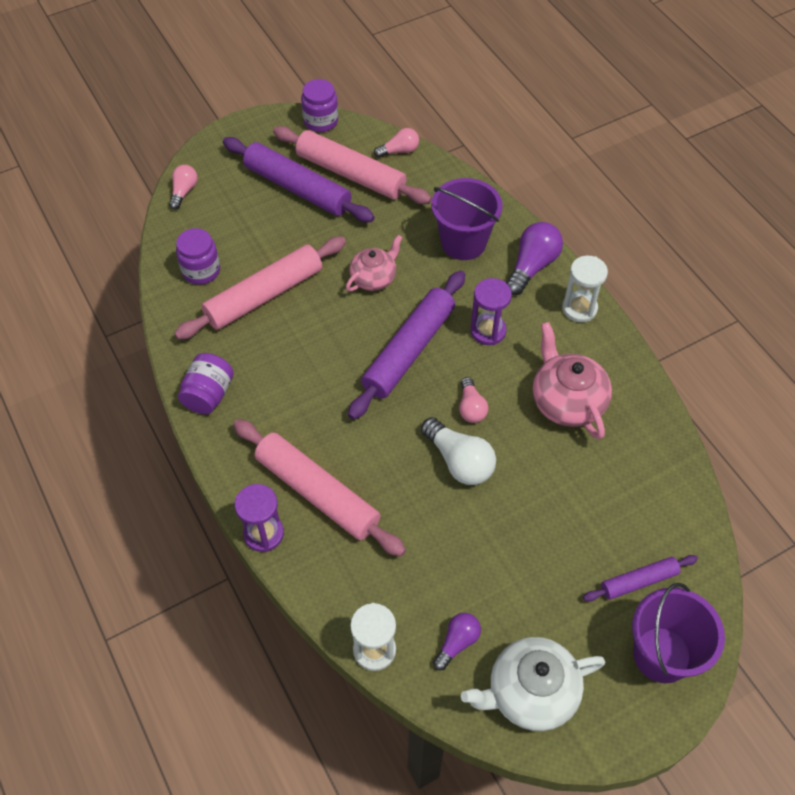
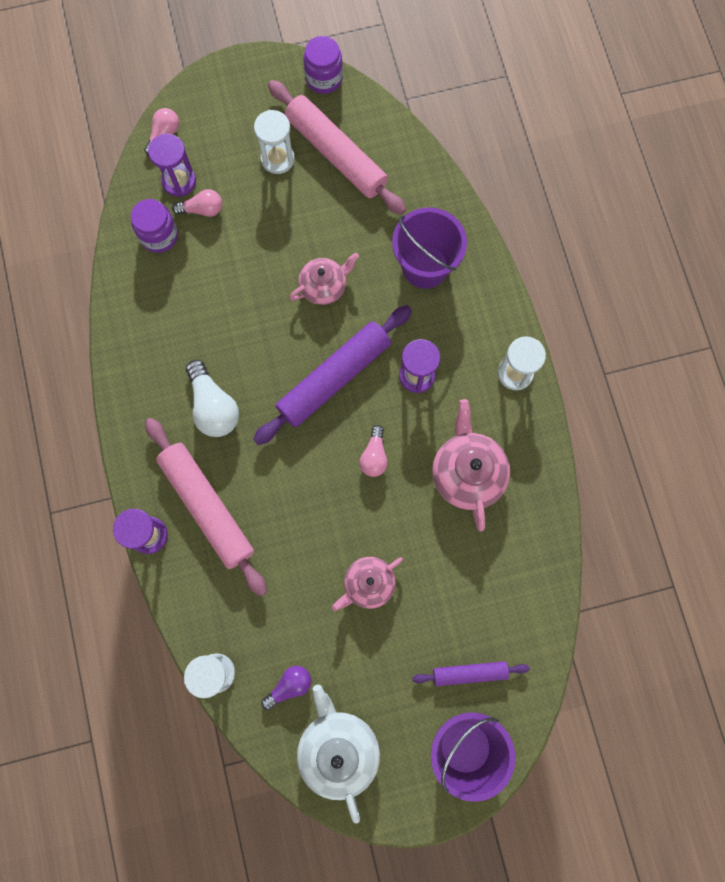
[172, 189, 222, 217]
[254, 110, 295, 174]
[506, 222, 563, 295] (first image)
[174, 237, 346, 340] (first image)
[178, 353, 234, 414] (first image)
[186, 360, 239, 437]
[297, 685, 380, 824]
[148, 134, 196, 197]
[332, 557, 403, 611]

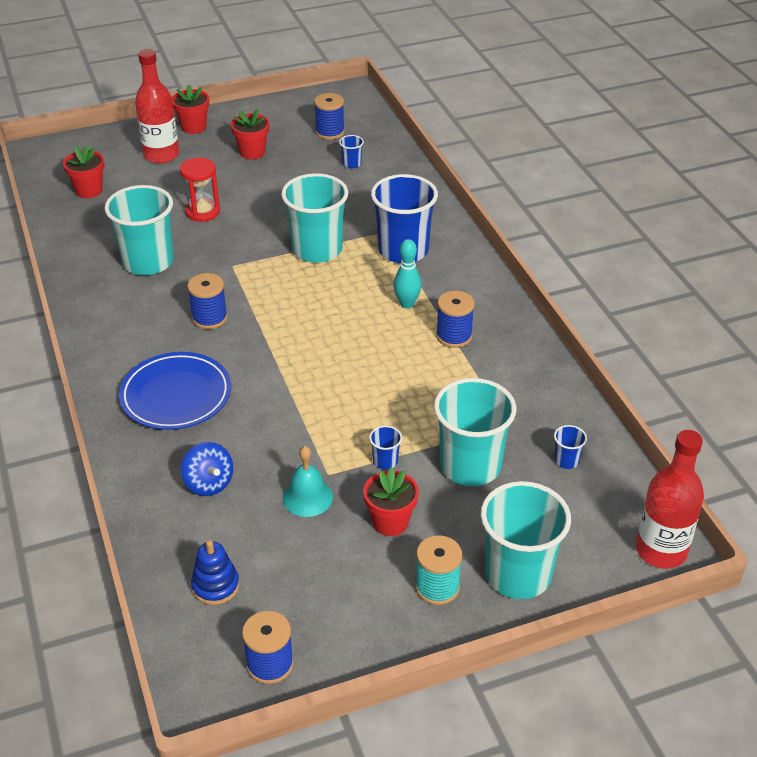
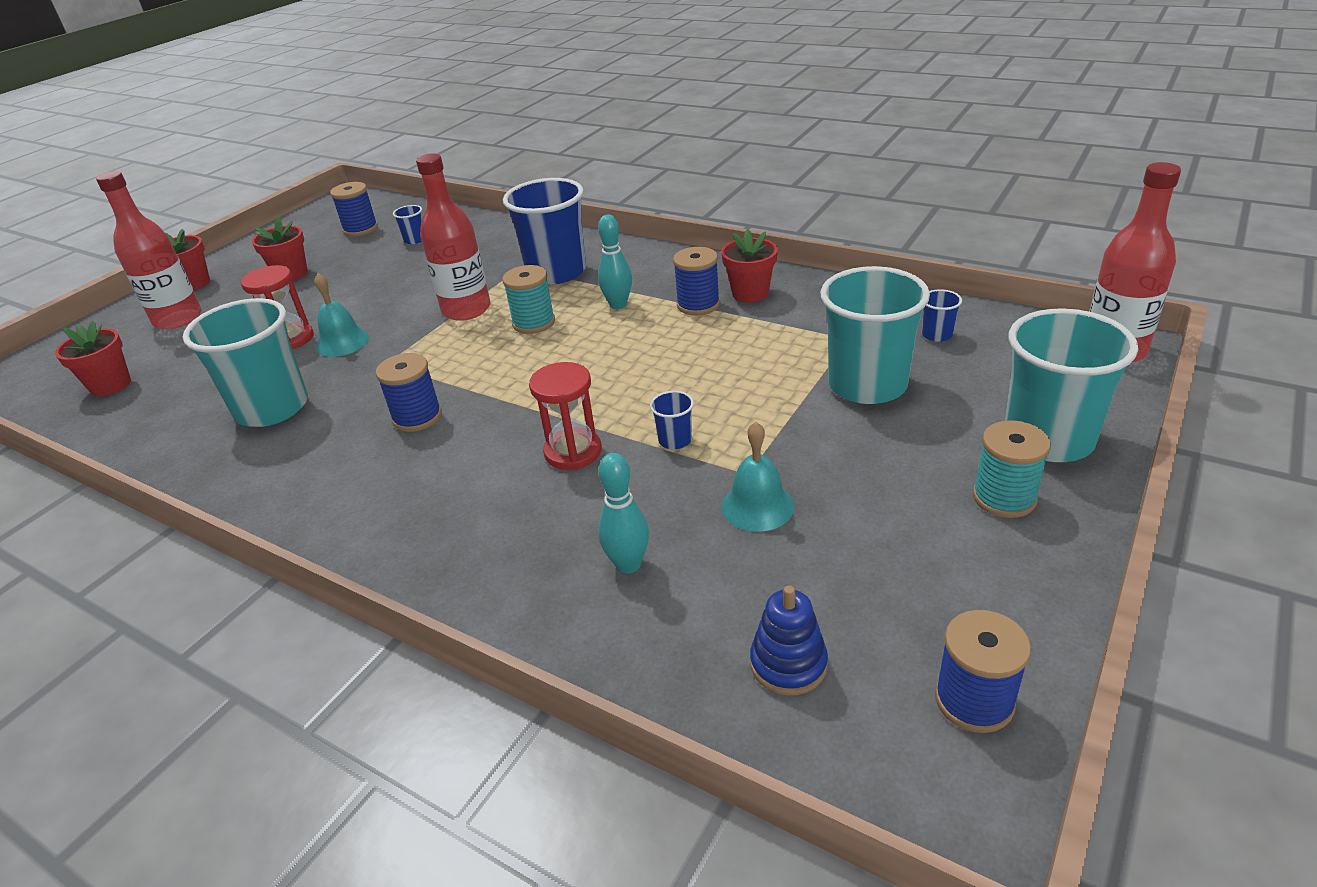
[416, 154, 490, 321]
[119, 352, 231, 430] (first image)
[650, 391, 694, 449]
[598, 453, 649, 574]
[721, 229, 778, 303]
[502, 265, 555, 334]
[314, 273, 369, 357]
[529, 362, 602, 470]

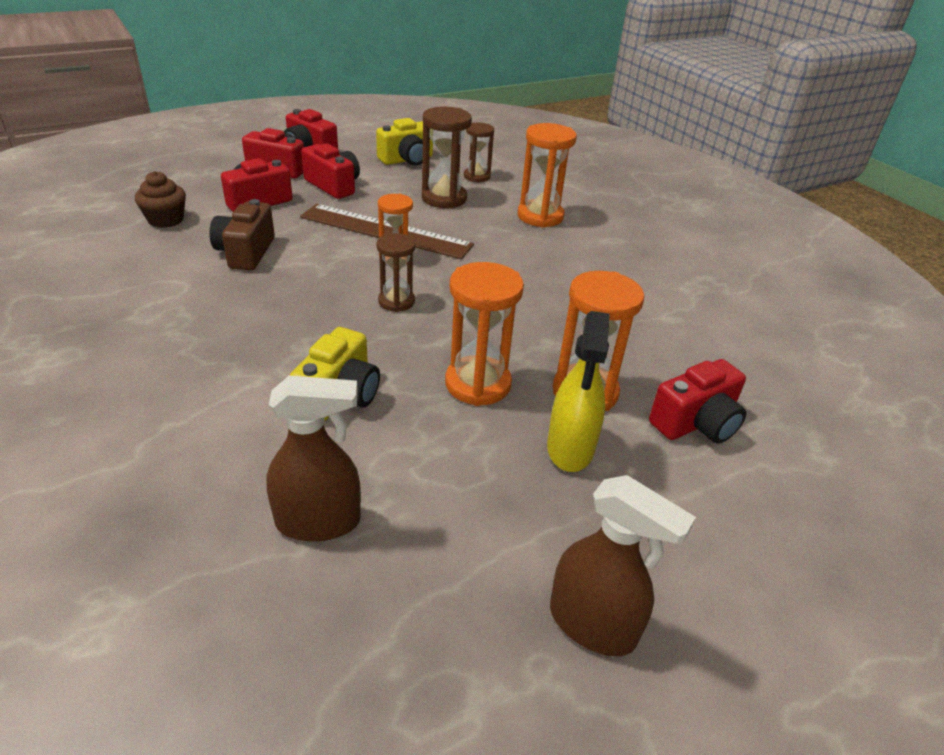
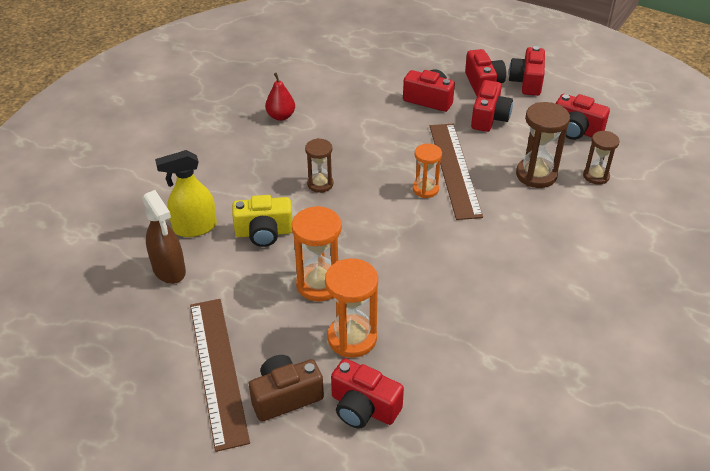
[556, 94, 610, 140]
[517, 123, 577, 228] (first image)
[135, 171, 186, 228] (first image)
[249, 355, 324, 422]
[305, 138, 333, 193]
[155, 150, 217, 237]
[550, 475, 696, 657] (first image)
[265, 73, 295, 121]
[190, 299, 250, 452]

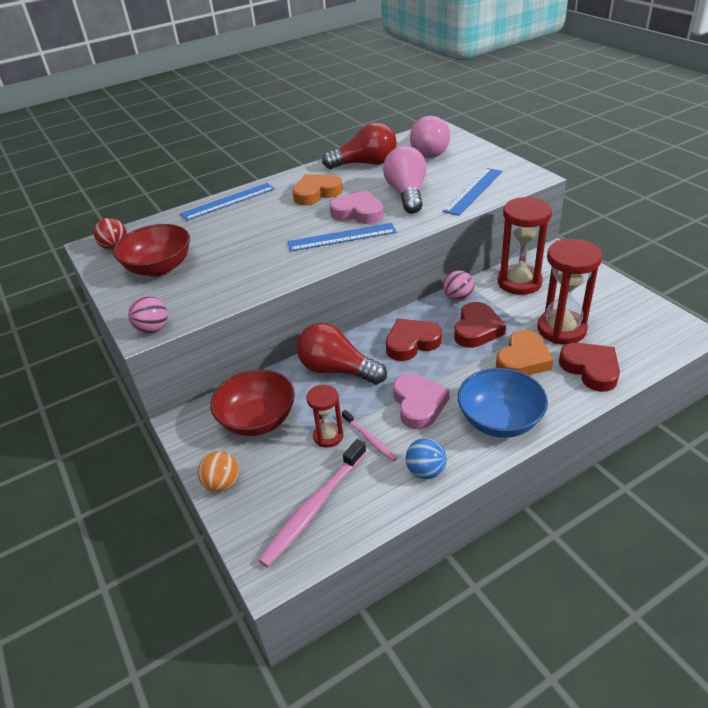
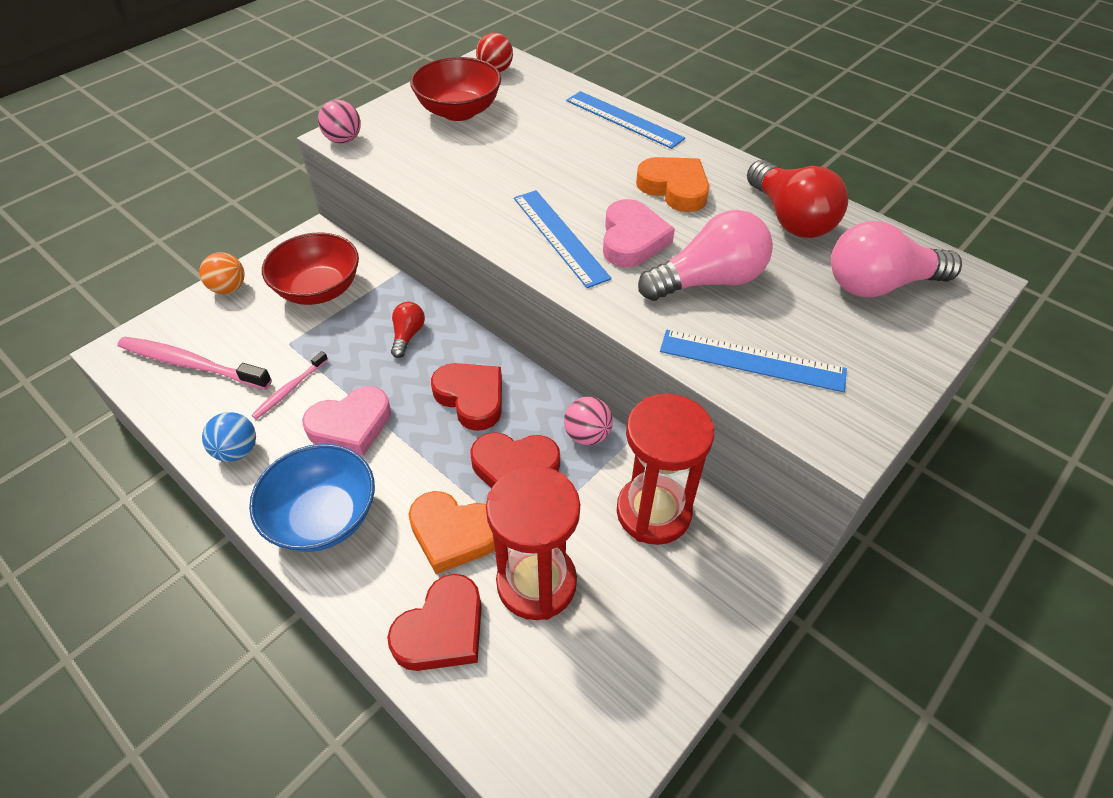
[391, 302, 425, 358]
[306, 385, 343, 448] (first image)

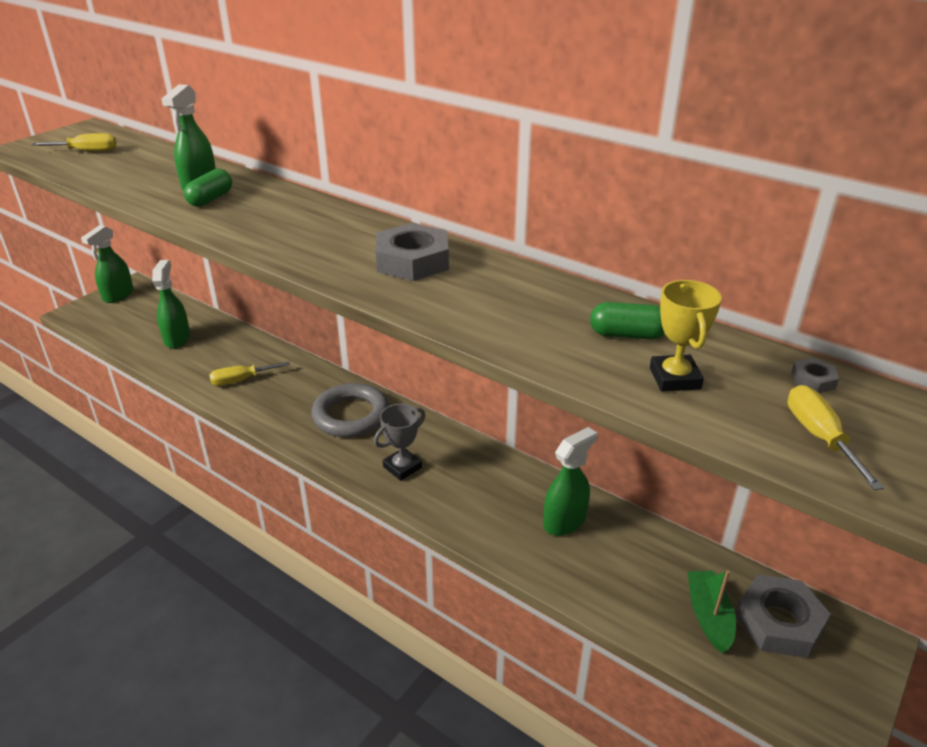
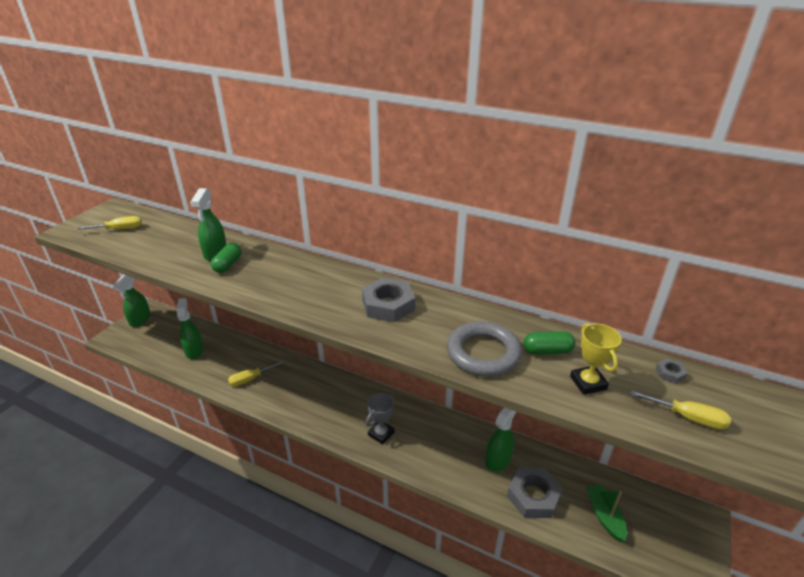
[447, 321, 522, 377]
[630, 390, 731, 430]
[507, 467, 563, 518]

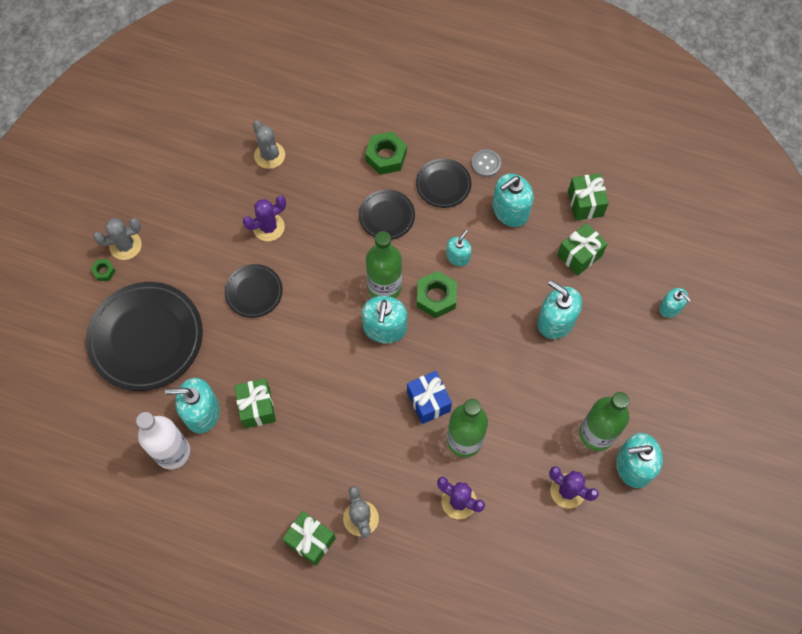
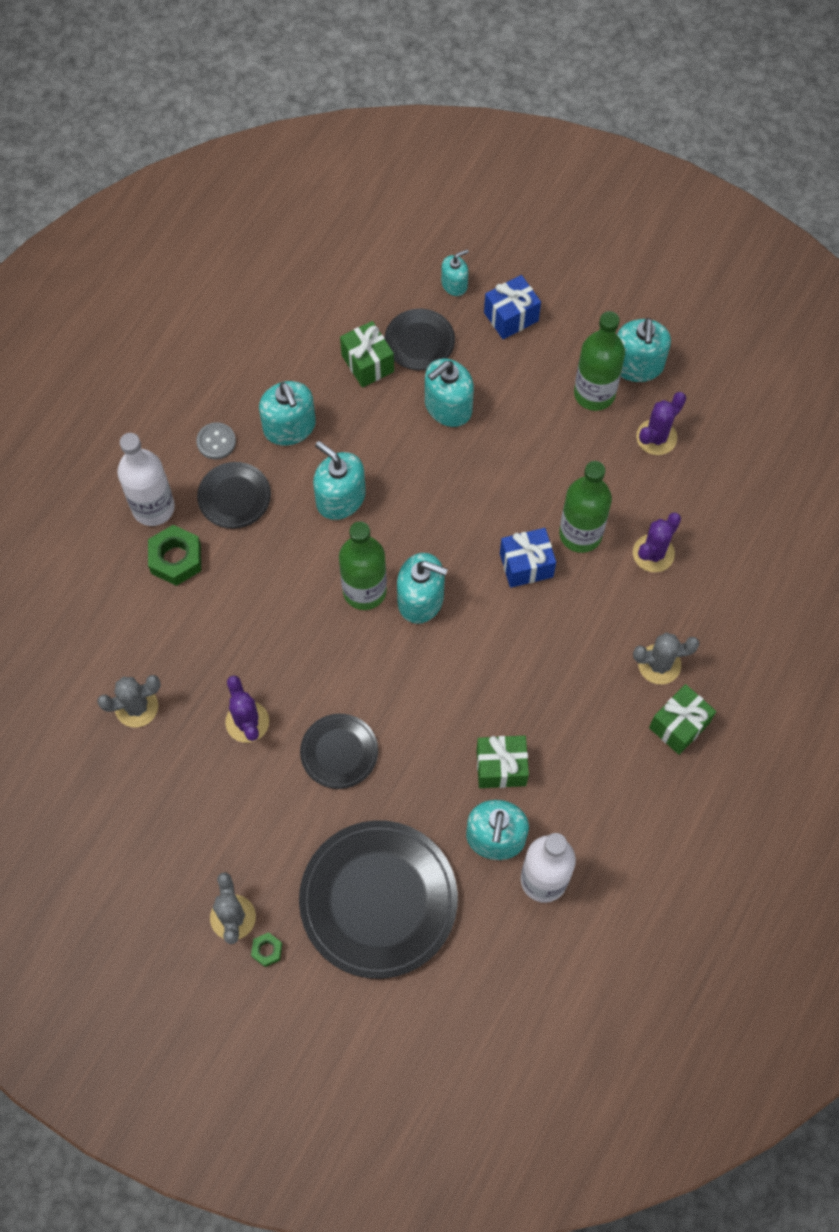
[568, 173, 609, 221] (first image)
[385, 309, 455, 370]
[313, 441, 366, 520]
[417, 271, 457, 318] (first image)
[484, 275, 541, 339]
[117, 433, 175, 526]

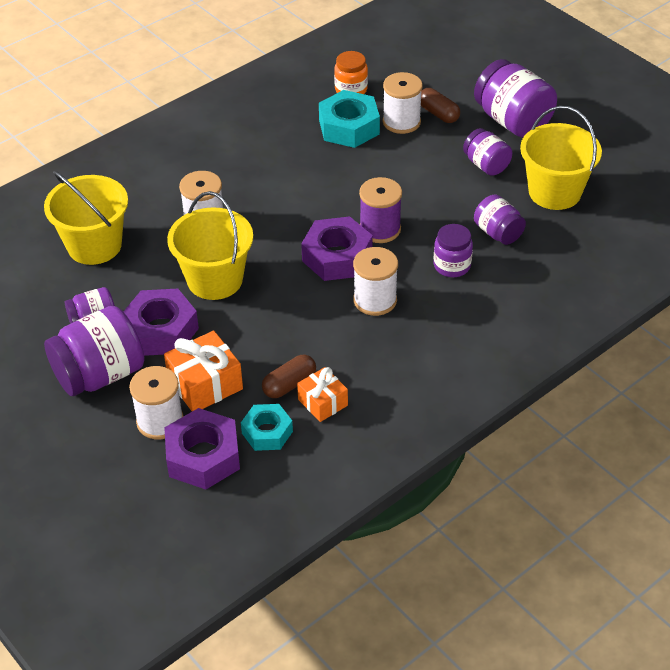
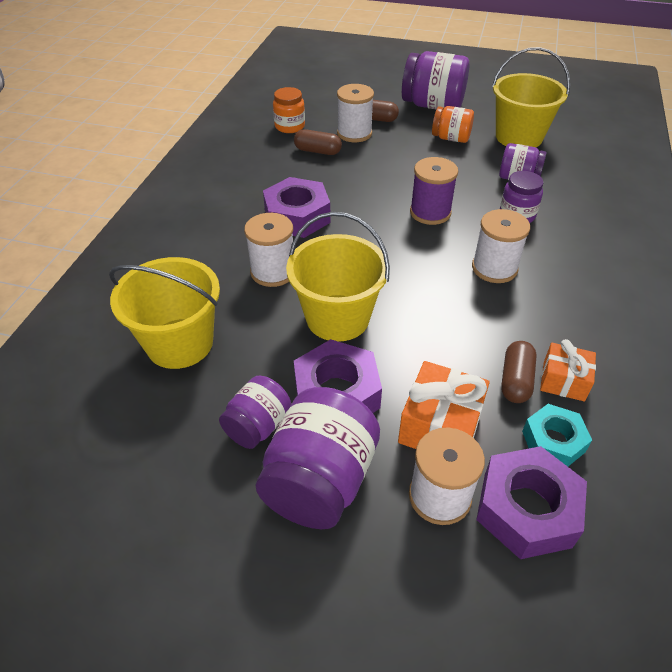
[294, 129, 342, 155]
[432, 106, 474, 143]
[263, 177, 331, 238]

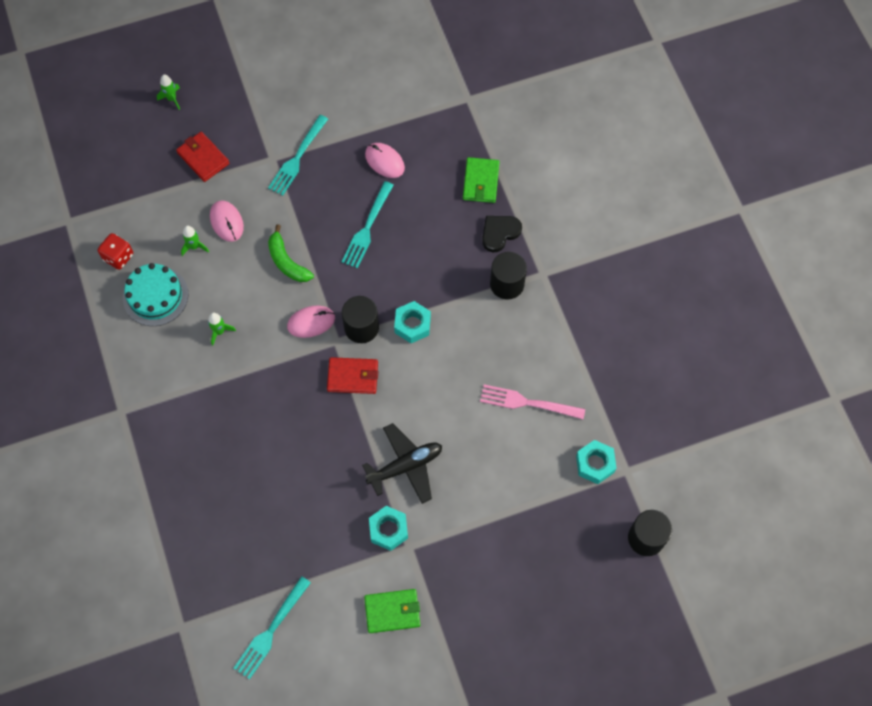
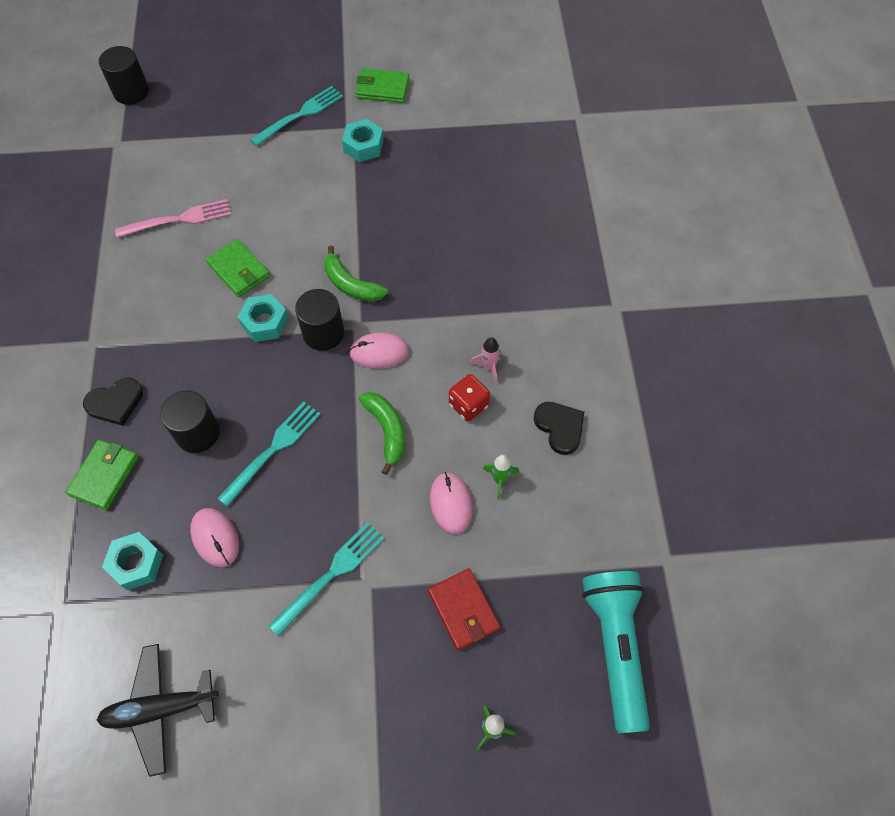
[449, 374, 490, 421]
[160, 391, 220, 453]
[534, 402, 584, 455]
[470, 337, 502, 383]
[324, 245, 388, 302]
[115, 199, 231, 238]
[97, 644, 219, 777]
[102, 532, 163, 590]
[250, 86, 343, 147]
[206, 239, 270, 297]
[582, 571, 650, 733]

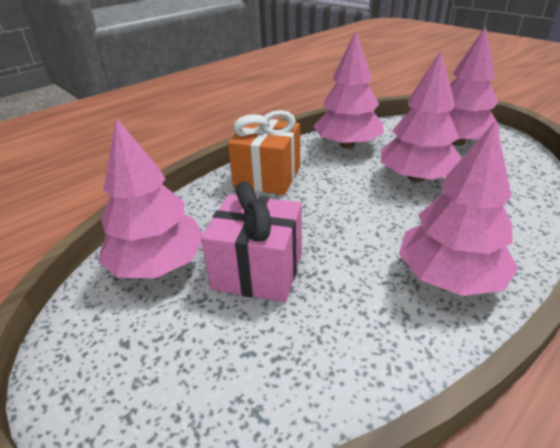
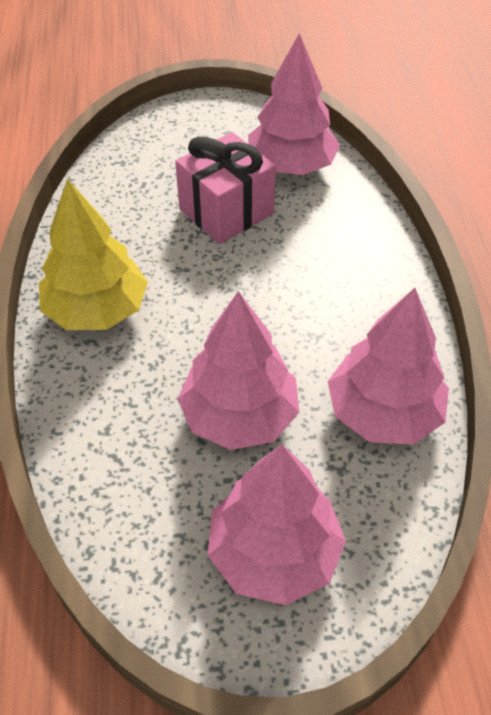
[228, 110, 300, 195] (first image)
[39, 179, 148, 330]

